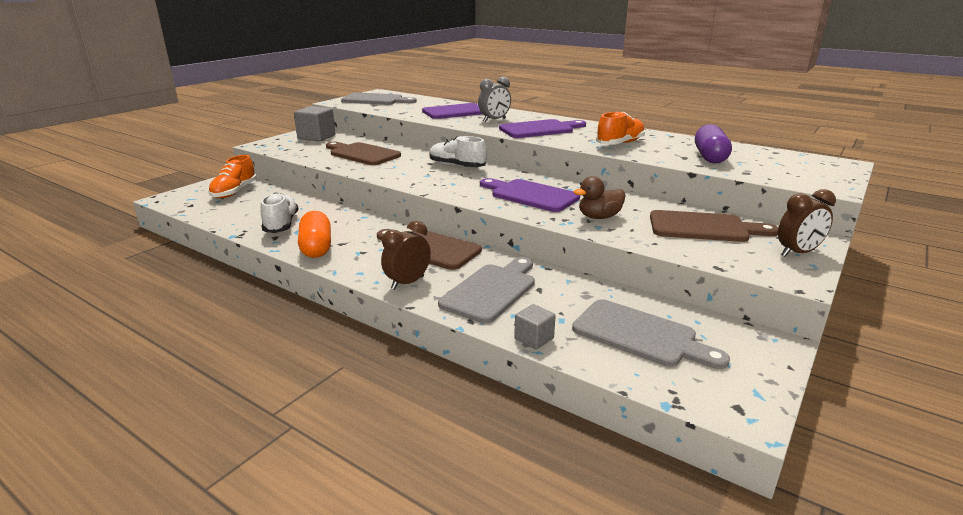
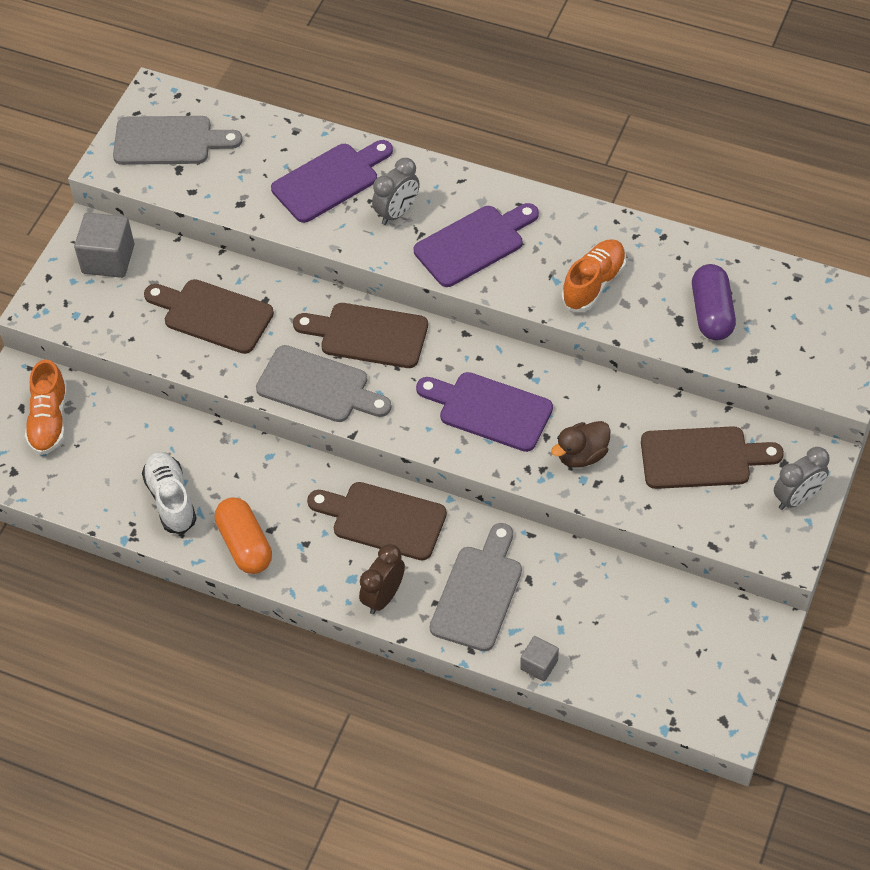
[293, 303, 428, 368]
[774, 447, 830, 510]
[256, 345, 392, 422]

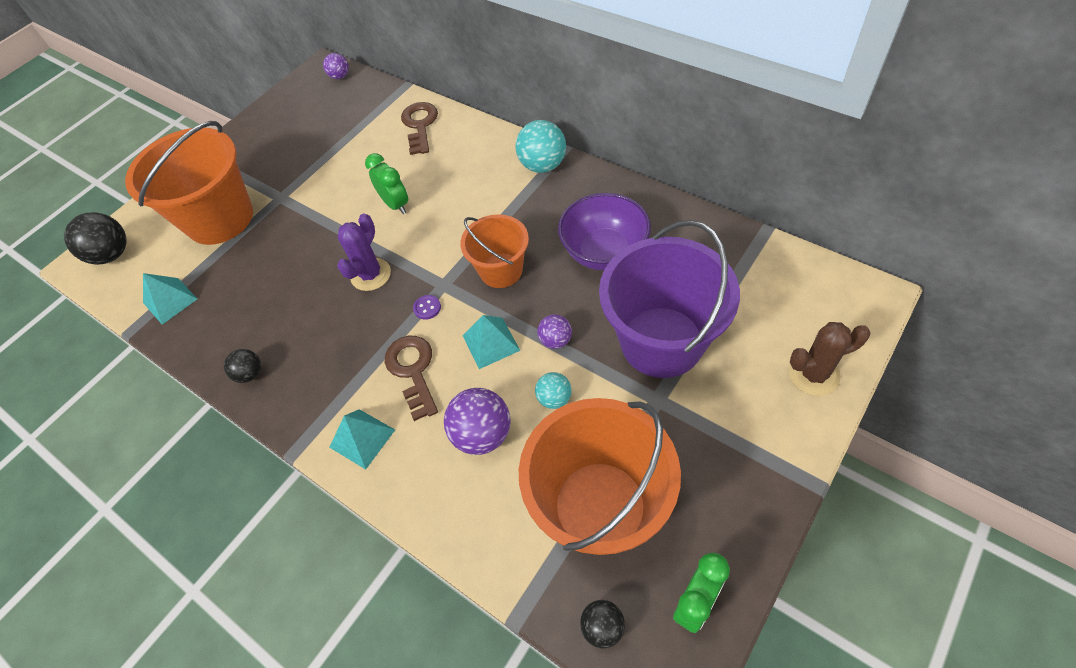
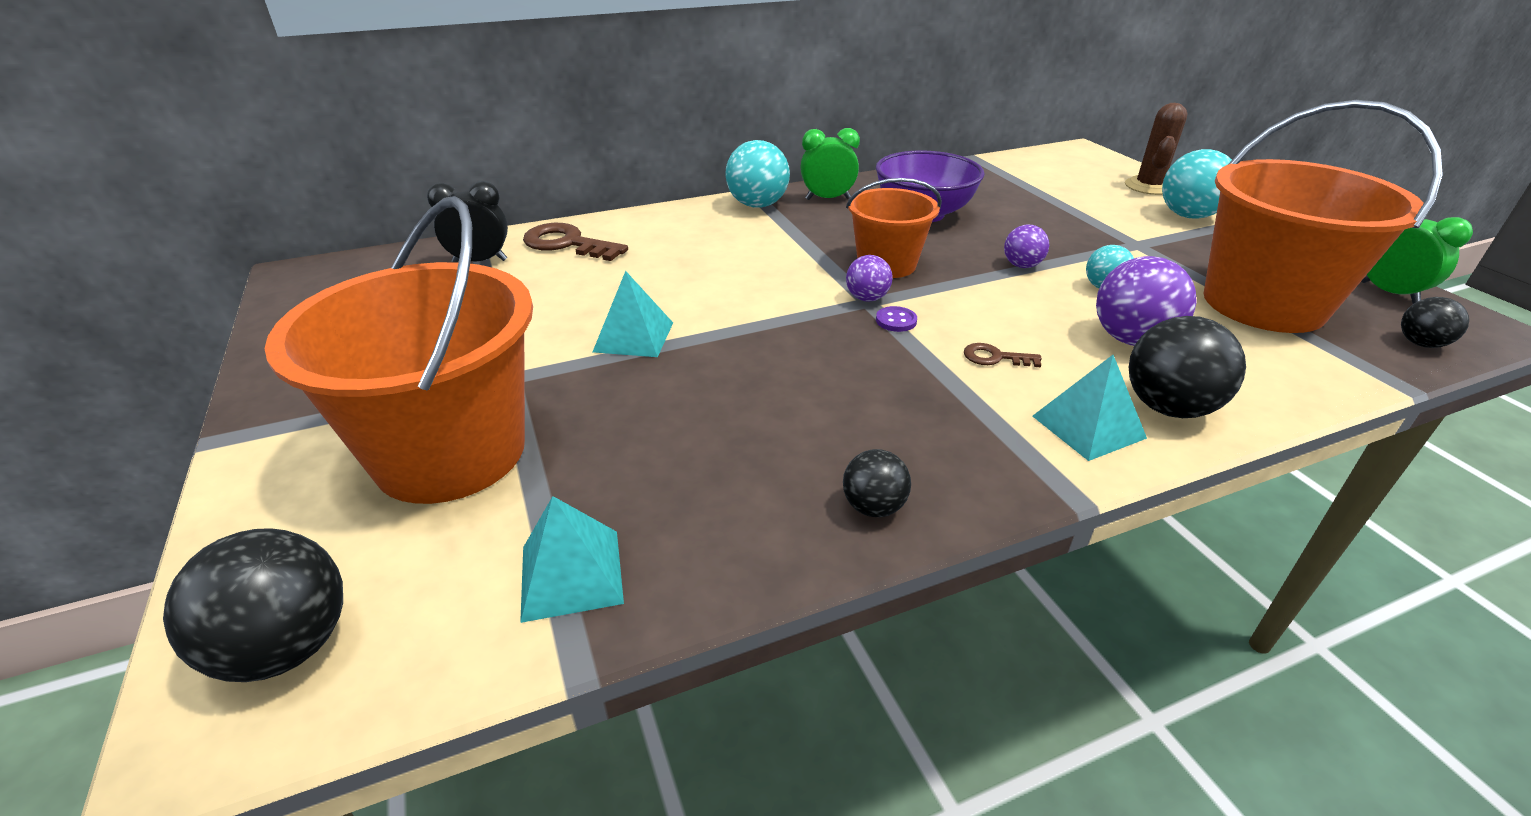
[846, 255, 892, 302]
[800, 128, 860, 200]
[337, 213, 391, 291] (first image)
[599, 220, 740, 378] (first image)
[593, 271, 673, 357]
[964, 343, 1042, 367]
[1162, 149, 1232, 219]
[427, 181, 508, 262]
[1129, 316, 1246, 418]

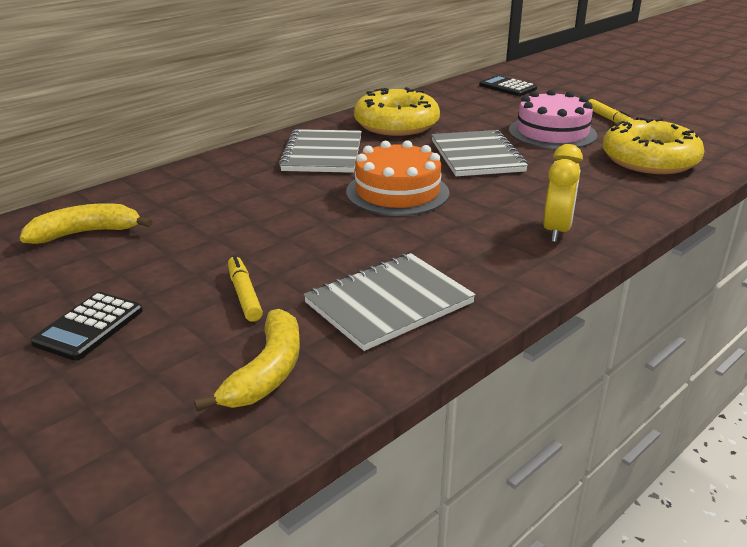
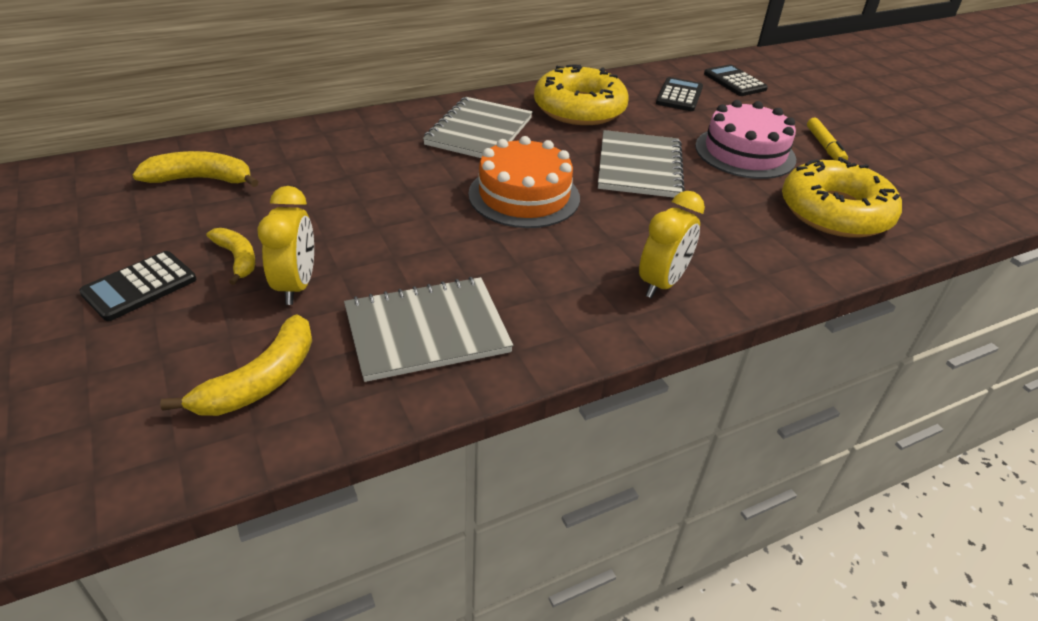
[257, 186, 314, 305]
[656, 77, 703, 111]
[207, 228, 255, 285]

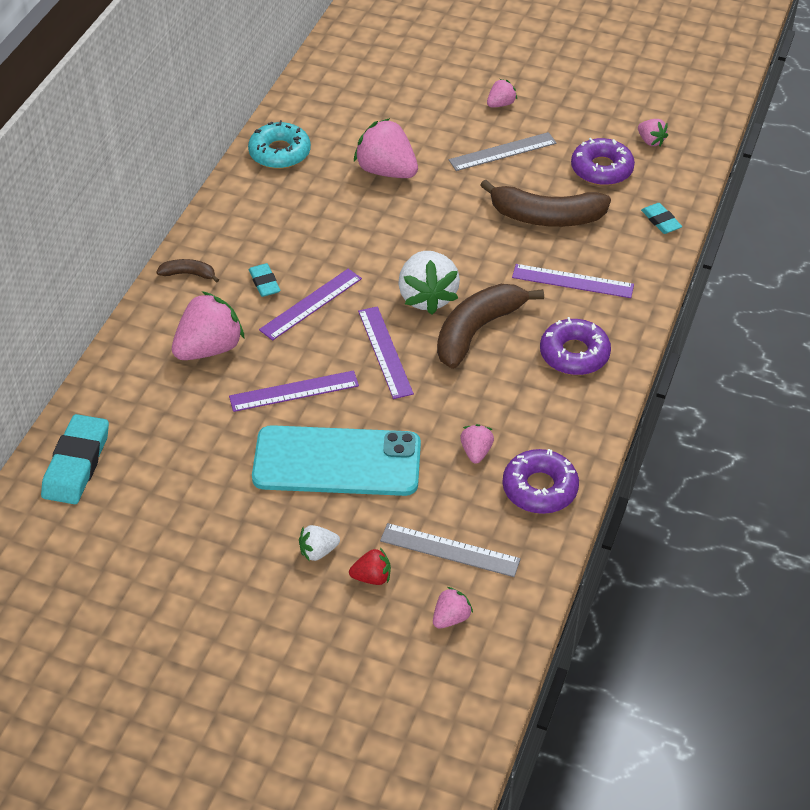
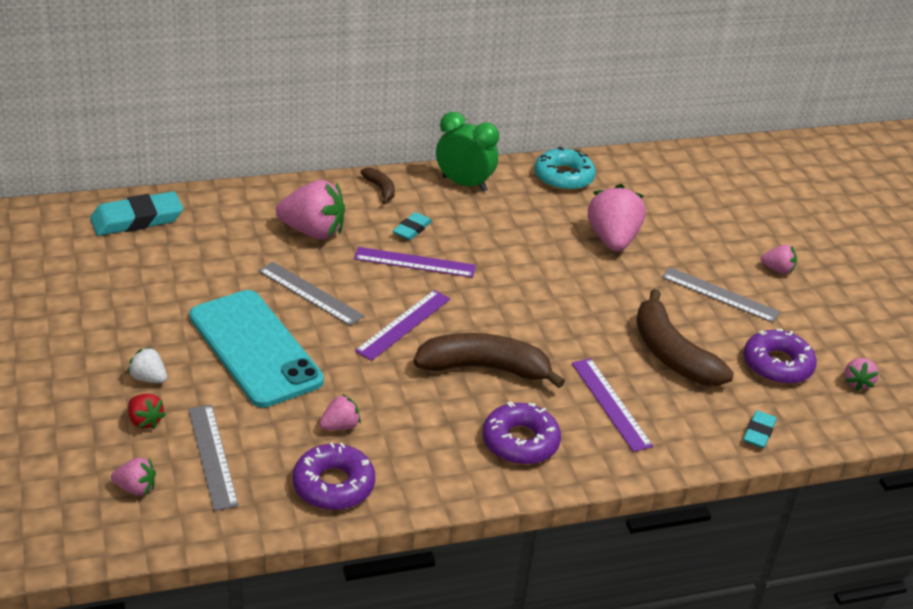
[398, 251, 460, 315] (first image)
[258, 262, 364, 326]
[436, 112, 499, 192]

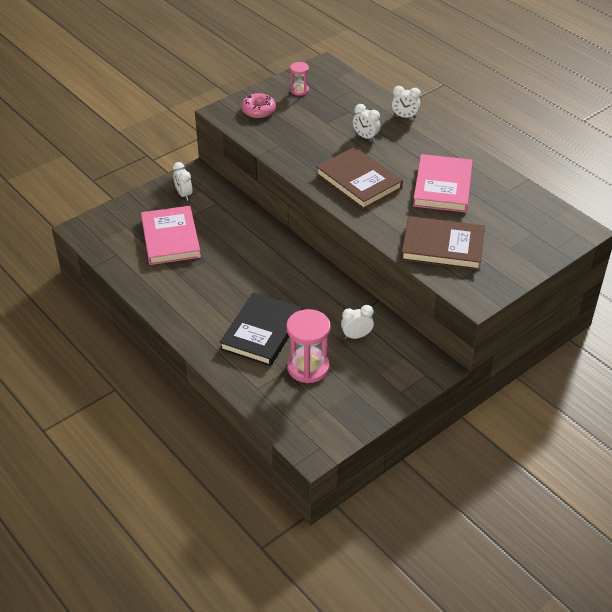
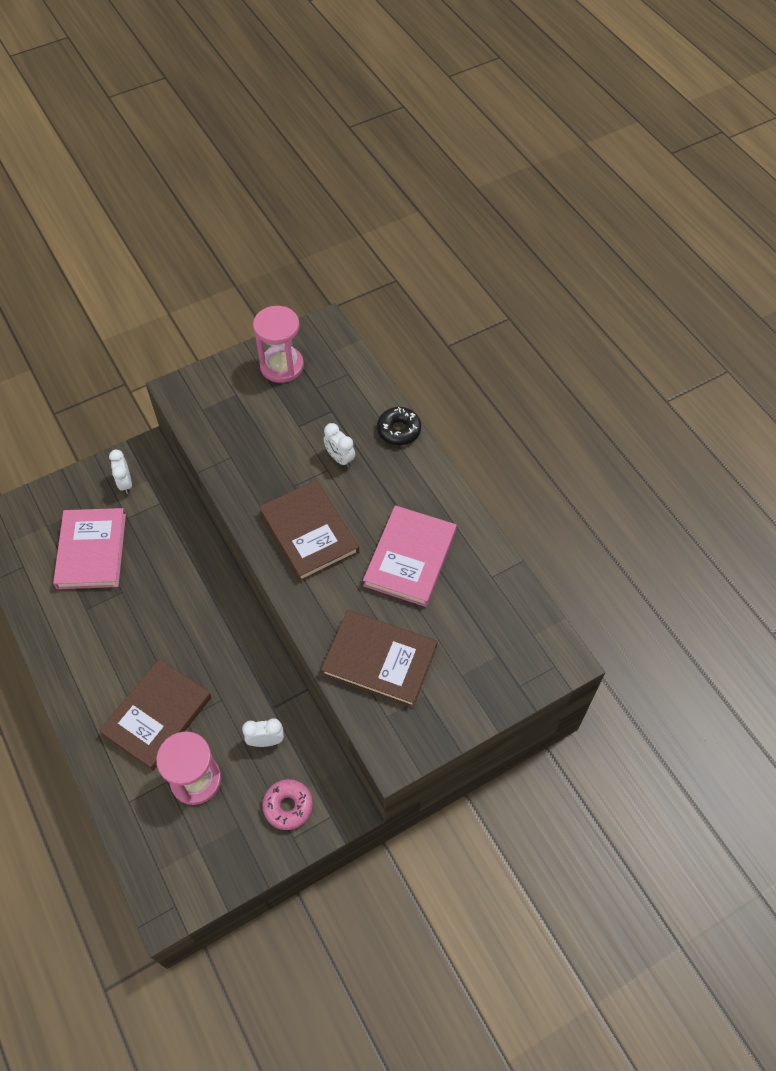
[253, 306, 304, 383]
[377, 407, 421, 445]
[262, 779, 313, 830]
[99, 659, 211, 771]

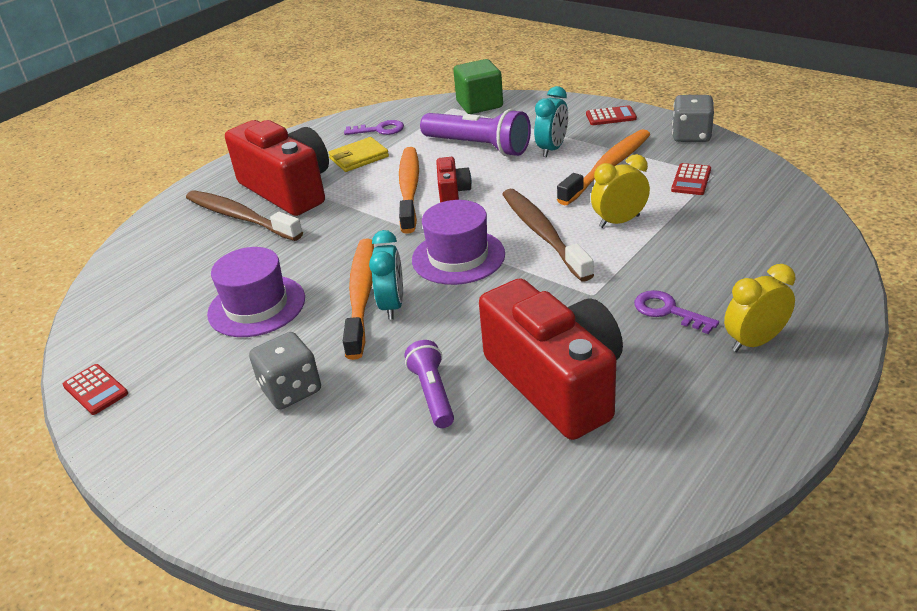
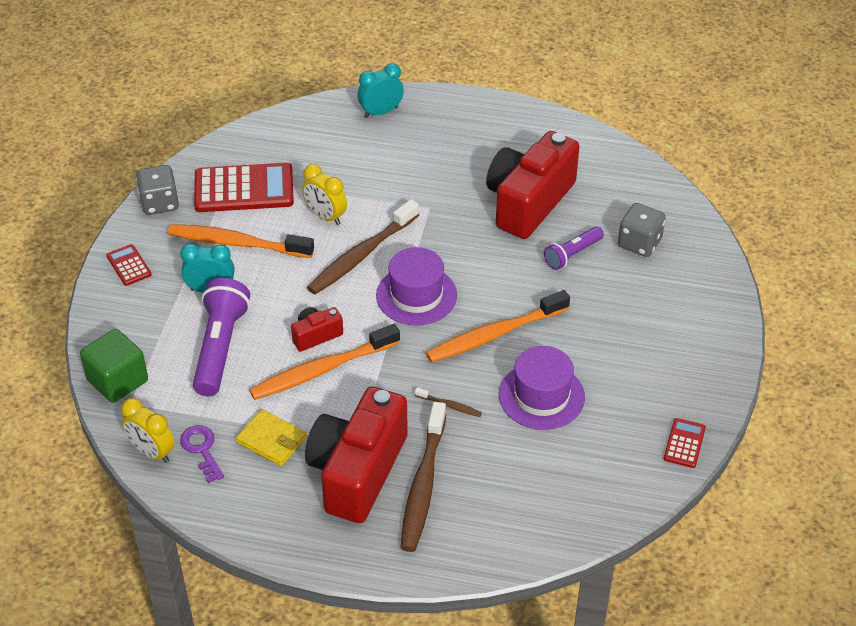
[194, 163, 294, 212]
[358, 63, 404, 118]
[121, 398, 175, 463]
[634, 290, 719, 334] (first image)
[618, 203, 666, 257]
[415, 387, 482, 417]

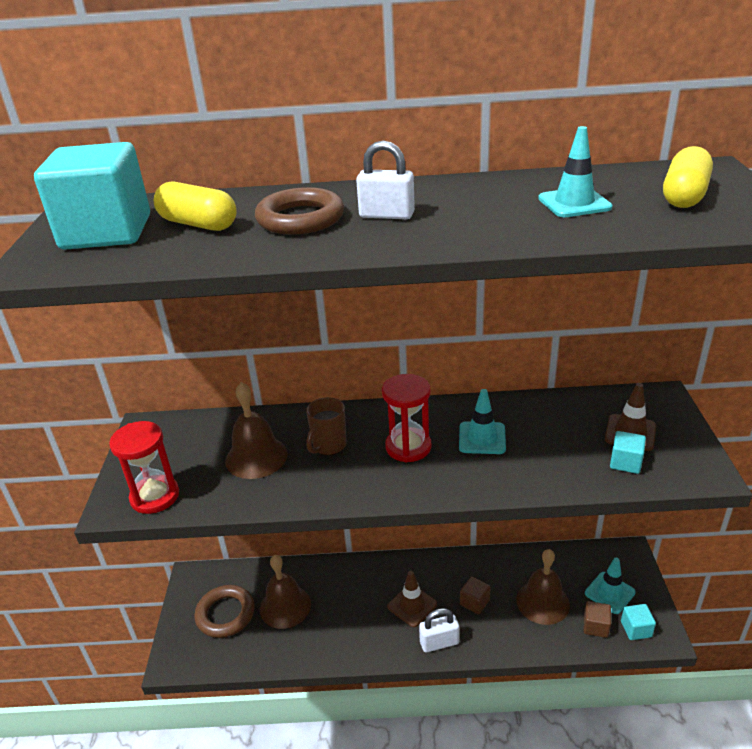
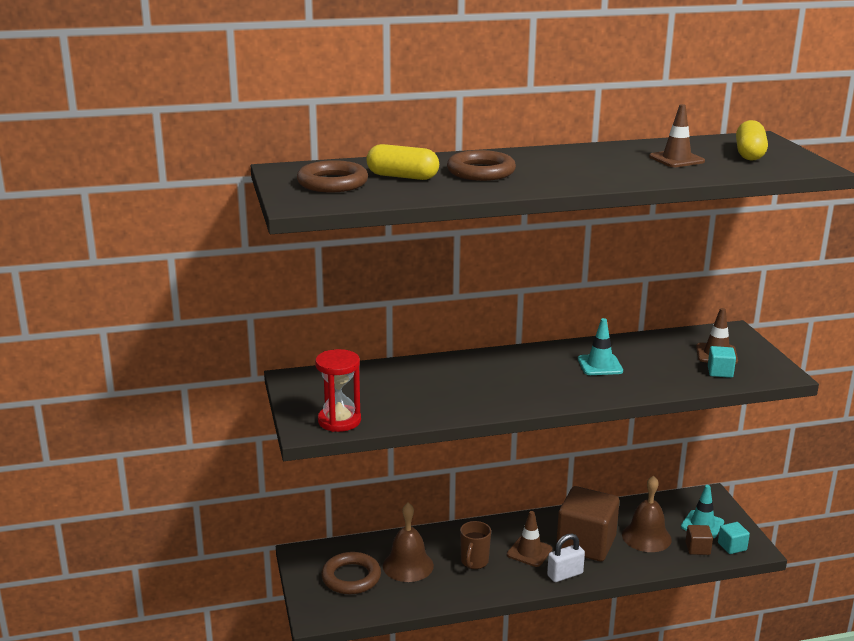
[649, 104, 705, 167]
[356, 140, 415, 219] (first image)
[297, 160, 368, 192]
[382, 374, 431, 463] (first image)
[225, 382, 288, 479] (first image)
[460, 521, 491, 569]
[556, 486, 619, 562]

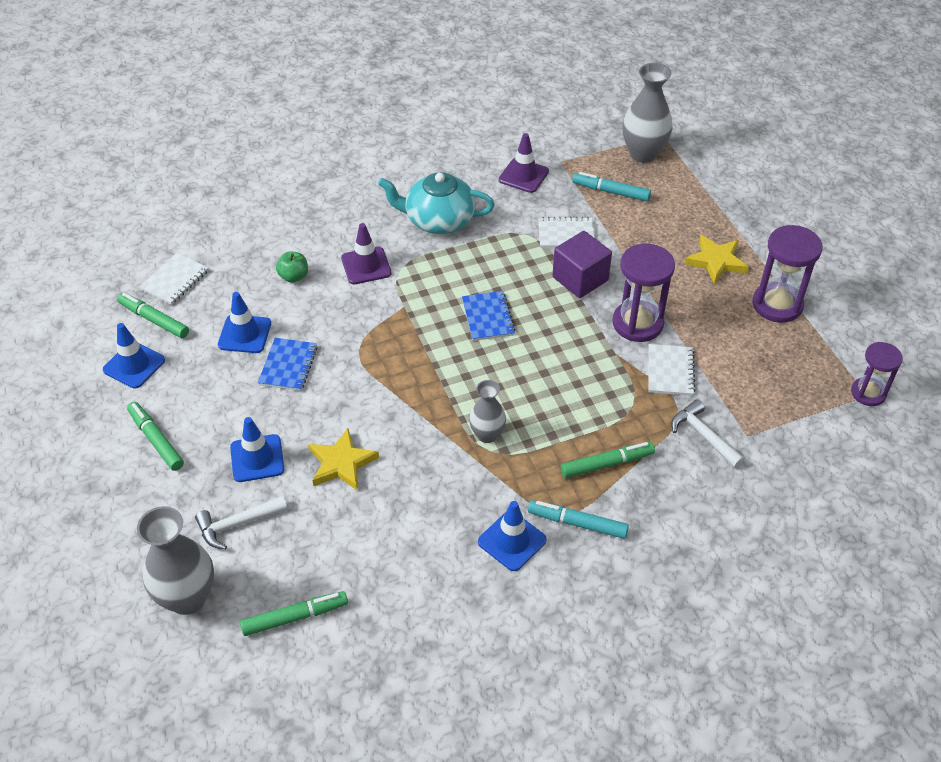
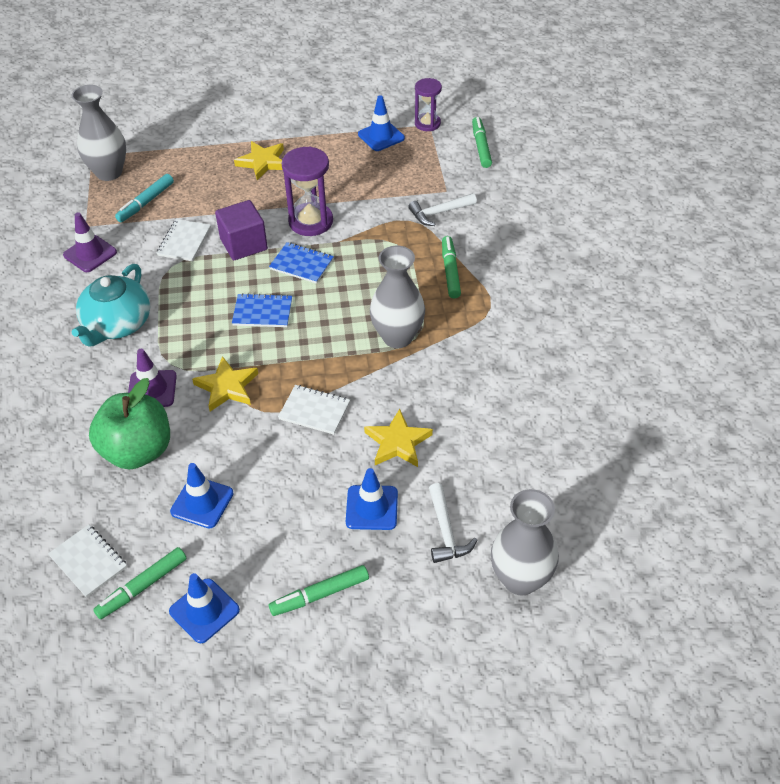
[752, 225, 823, 323] (first image)
[89, 378, 170, 470]
[269, 242, 334, 284]
[278, 385, 350, 435]
[370, 246, 425, 348]
[528, 500, 629, 539] (first image)
[358, 95, 405, 151]
[472, 117, 492, 168]
[192, 356, 258, 412]

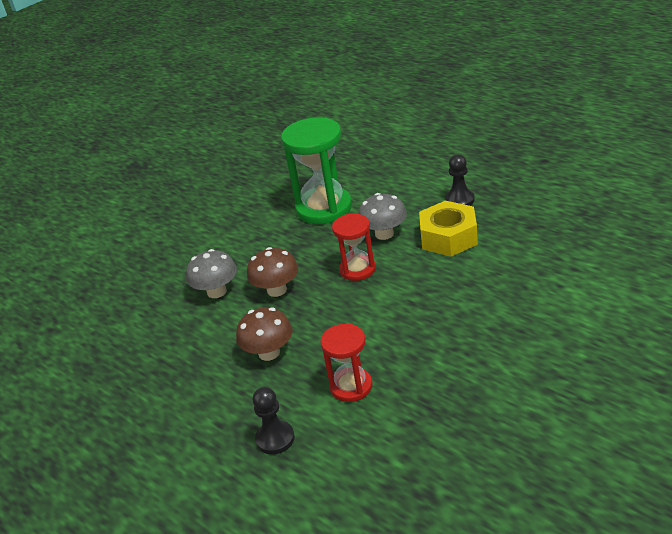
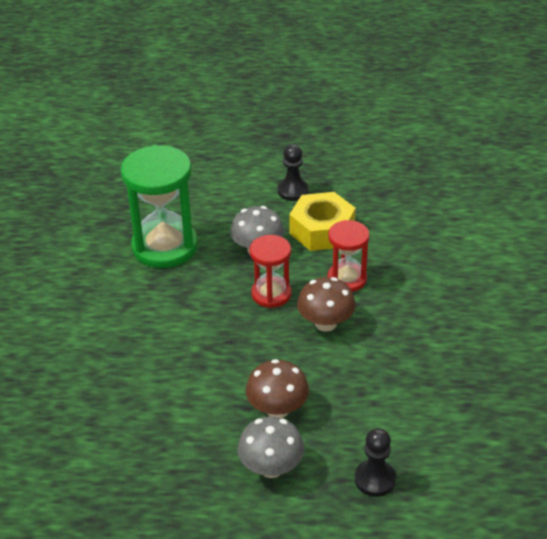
[297, 277, 356, 332]
[237, 416, 304, 478]
[327, 220, 370, 292]

